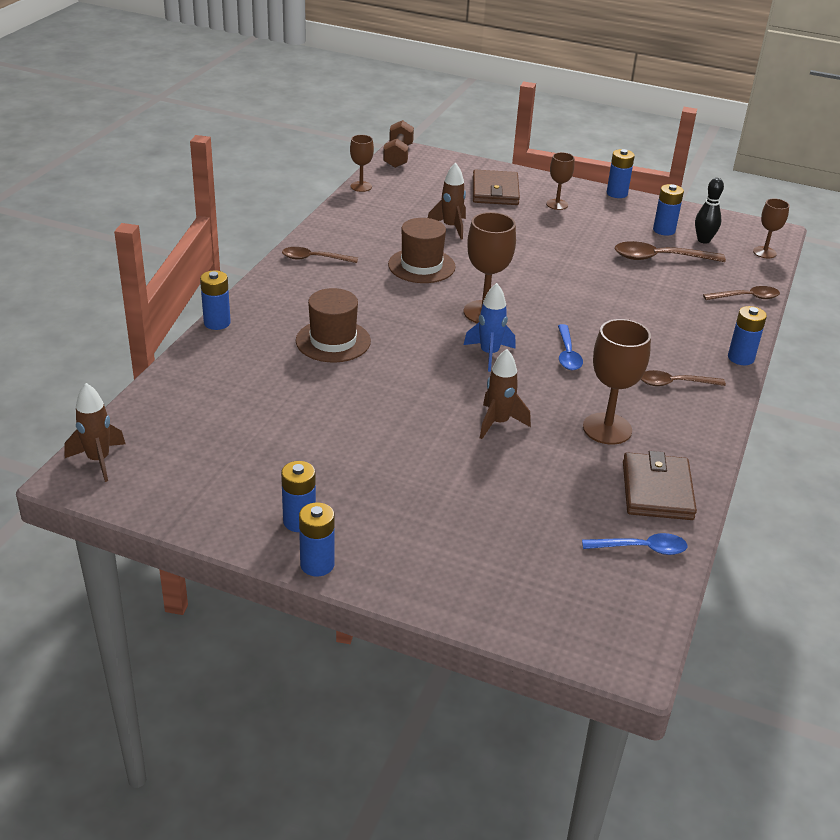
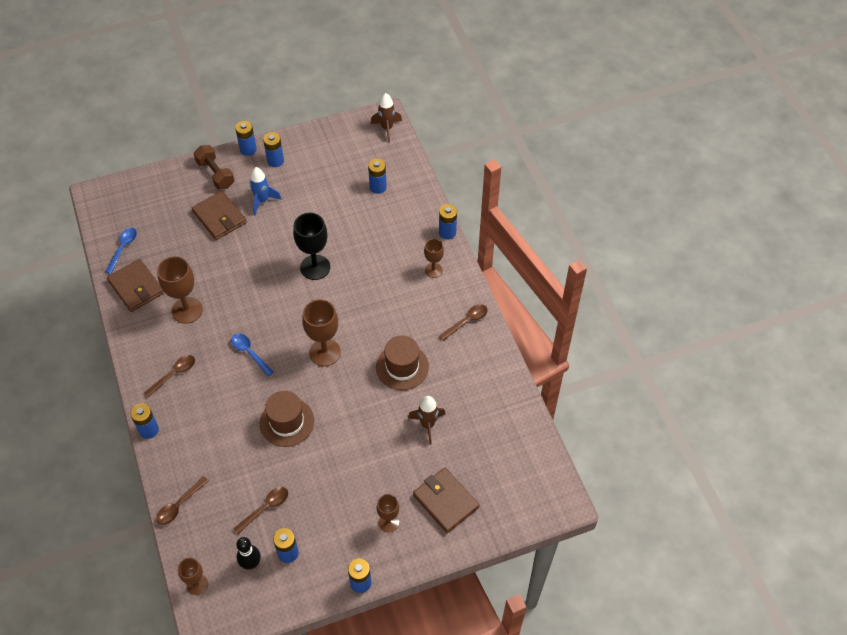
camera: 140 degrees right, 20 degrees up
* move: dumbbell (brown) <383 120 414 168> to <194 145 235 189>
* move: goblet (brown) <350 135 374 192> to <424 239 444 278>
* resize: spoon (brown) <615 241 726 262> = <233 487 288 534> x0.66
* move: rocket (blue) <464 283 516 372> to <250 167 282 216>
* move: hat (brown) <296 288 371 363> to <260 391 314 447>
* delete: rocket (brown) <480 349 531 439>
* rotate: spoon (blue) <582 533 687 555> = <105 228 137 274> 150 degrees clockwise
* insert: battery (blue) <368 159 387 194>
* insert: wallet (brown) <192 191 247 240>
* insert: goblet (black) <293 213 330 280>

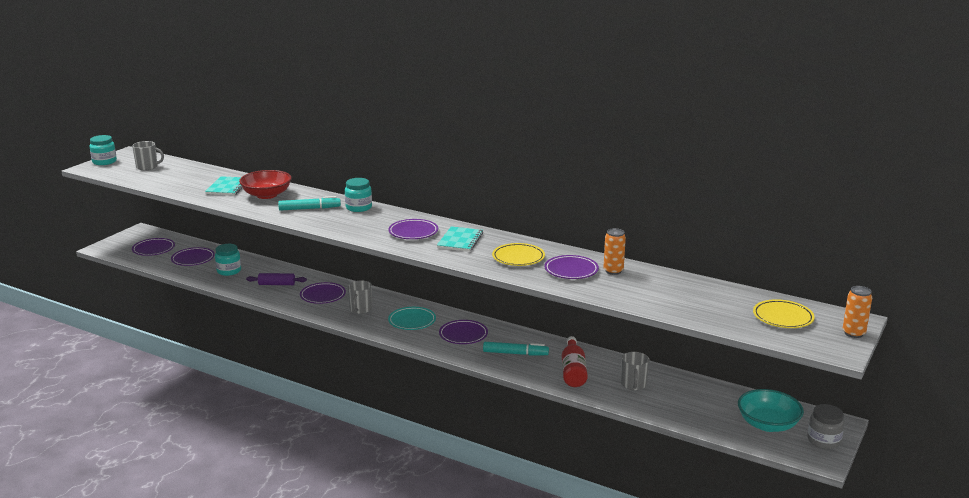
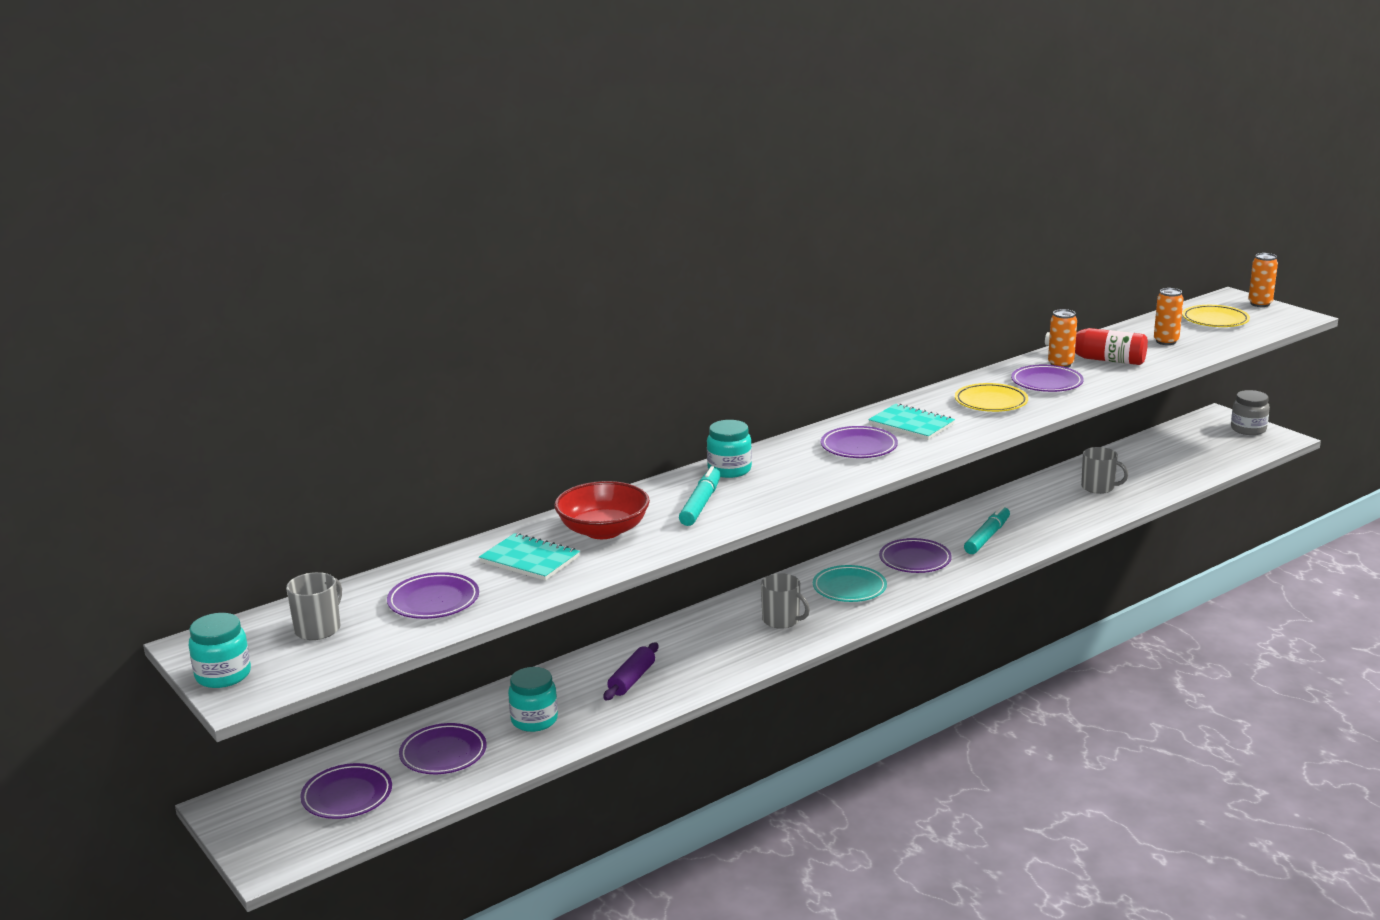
camera: 65 degrees left, 0 degrees up
* move: plate (purple) <300 282 346 304> to <387 572 479 619>
* move: bottle (red) <562 336 588 387> to <1045 328 1148 365>
* delete: bowl (turquoise) <738 389 804 432>
* insert: can (orange) <1154 288 1184 345>

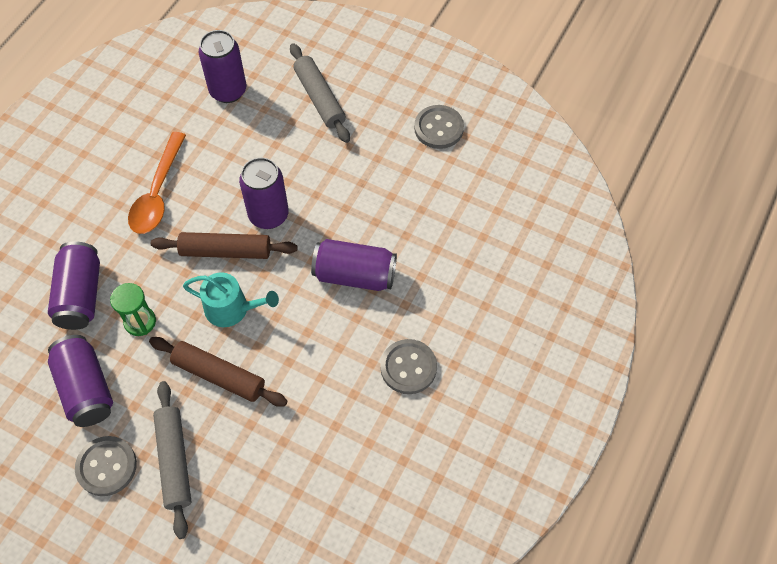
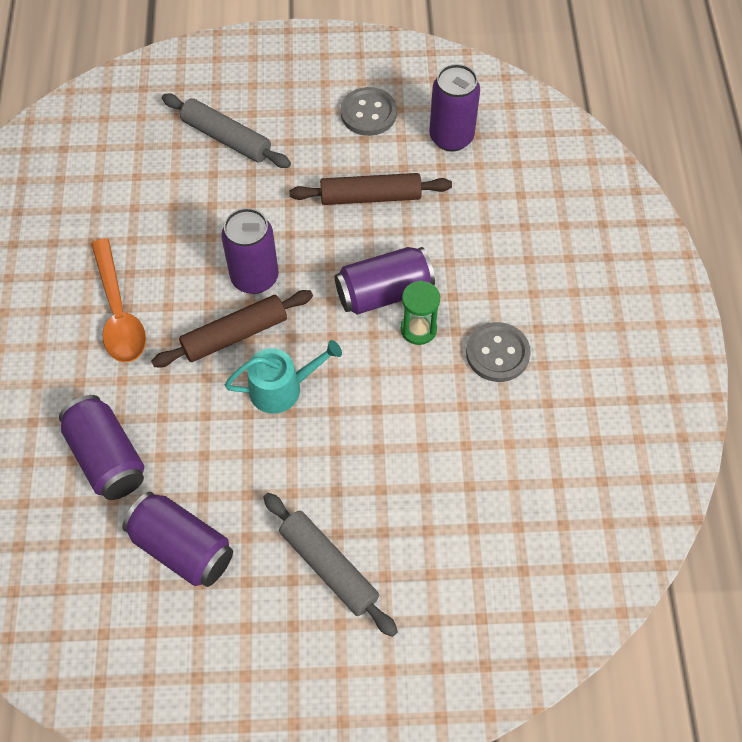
camera: 30 degrees left, 0 degrees up
* move: can (purple) <199 30 246 103> to <429 64 480 152>
* move: hourglass (green) <110 283 156 336> to <401 280 440 345>
* move: rolling pin (brown) <149 337 287 407> to <289 173 452 205>
* delete: button (grey) <75 436 137 496>

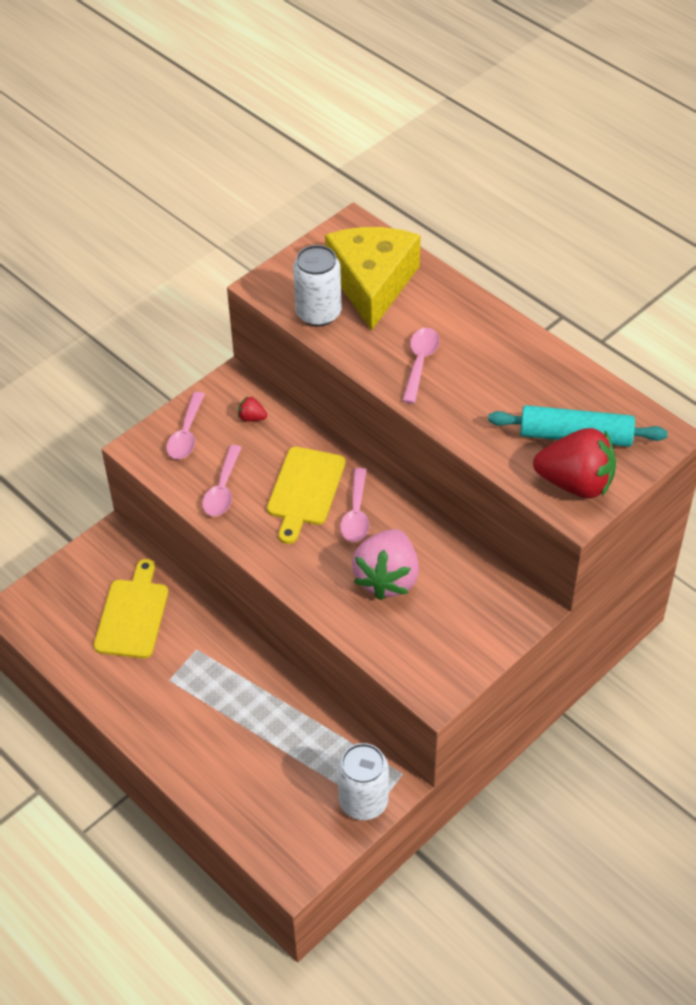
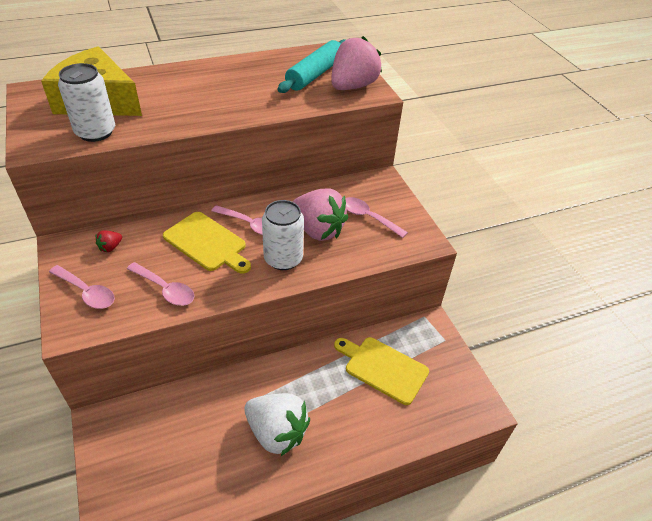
camera: 70 degrees left, 5 degrees down
* move: spoon (pink) <402 328 440 403> to <345 197 408 238>
* recolor: strawberry (red) <533 428 616 498> to strawberry (pink) <331 36 382 90>
* move: cutting board (yellow) <94 559 168 658> to <334 337 429 405>
* move: can (white) <338 743 389 820> to <262 200 304 270>
* insert: strawberry (white) <244 393 310 456>

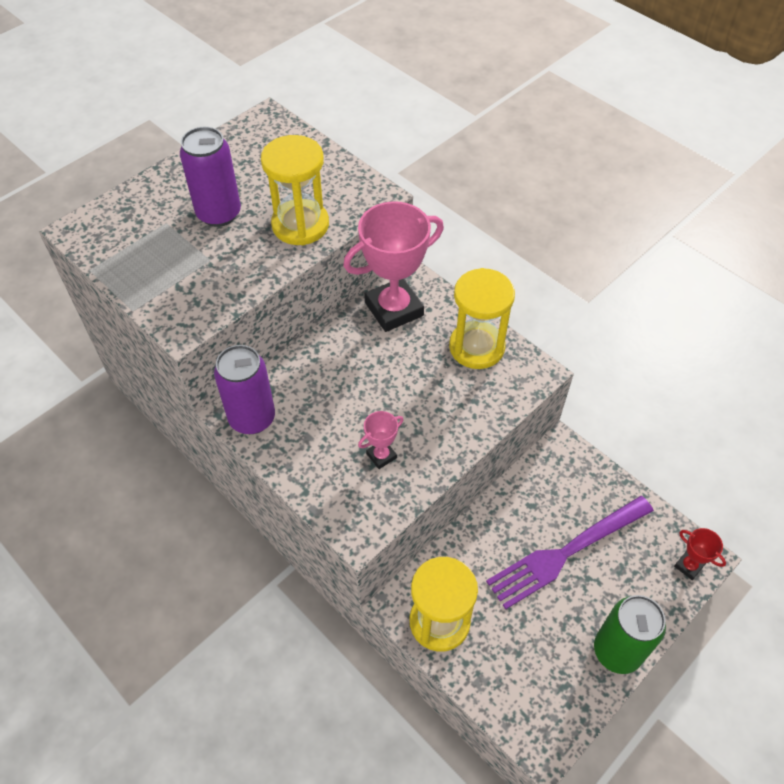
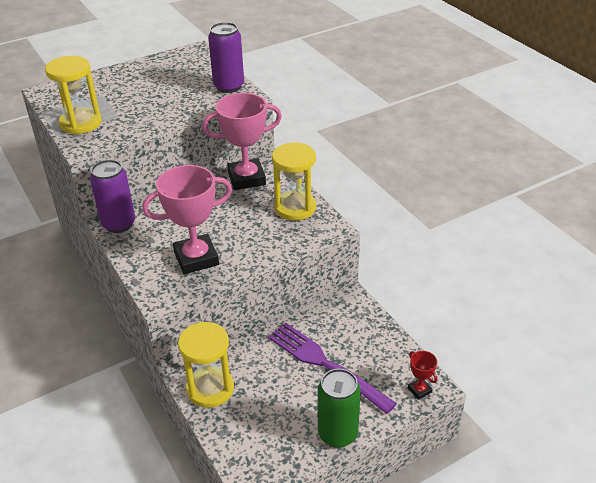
camera: 15 degrees right, 15 degrees down
* move: can (purple) <180 127 241 227> to <208 22 244 93>
* move: hourglass (yellow) <261 135 329 245> to <45 56 102 134>
* resize: trophy (pink) <358 411 404 469> = <142 165 232 274> x2.23
* rotate: fork (purple) <486 496 654 609> = <268 323 397 414> 60 degrees clockwise

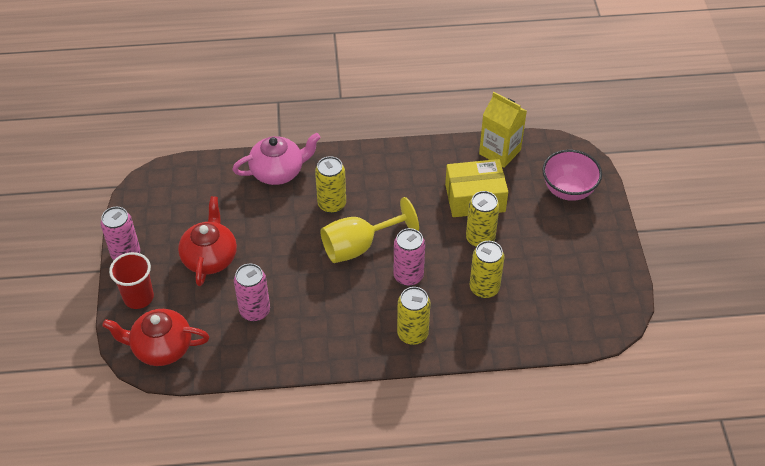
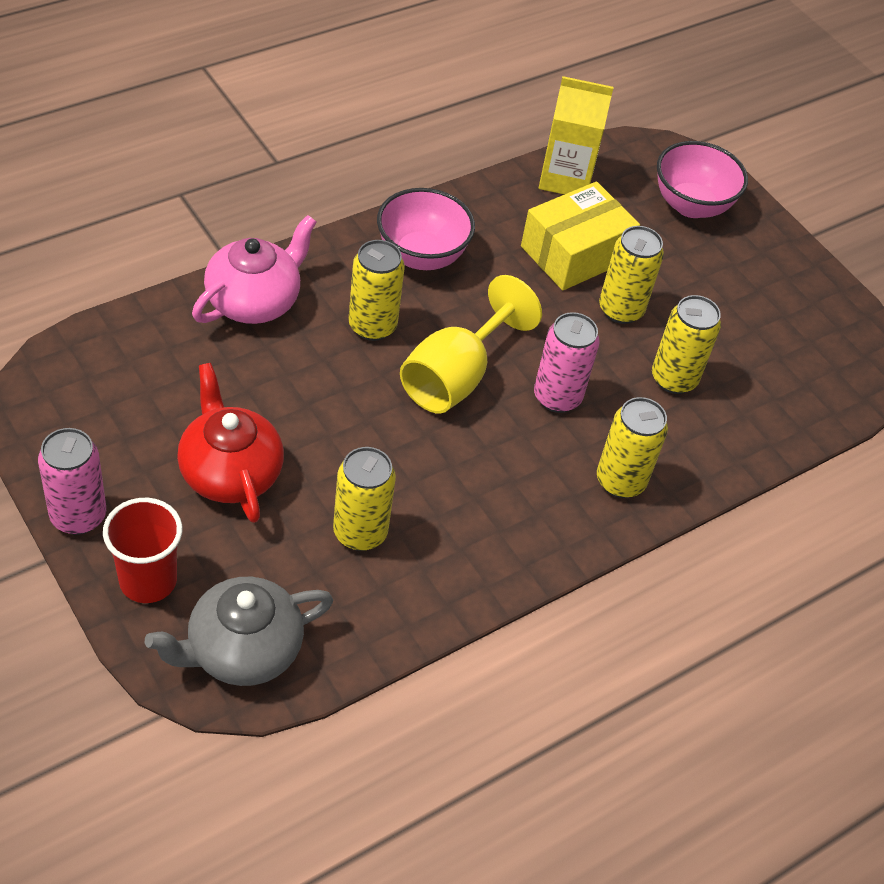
camera: 35 degrees left, 0 degrees up
* recolor: can (pink) <234 264 270 321> to can (yellow) <333 447 396 551>
* recolor: teapot (red) <102 309 210 366> to teapot (grey) <145 577 333 686>
* insert: bowl (pink) <377 188 475 270>

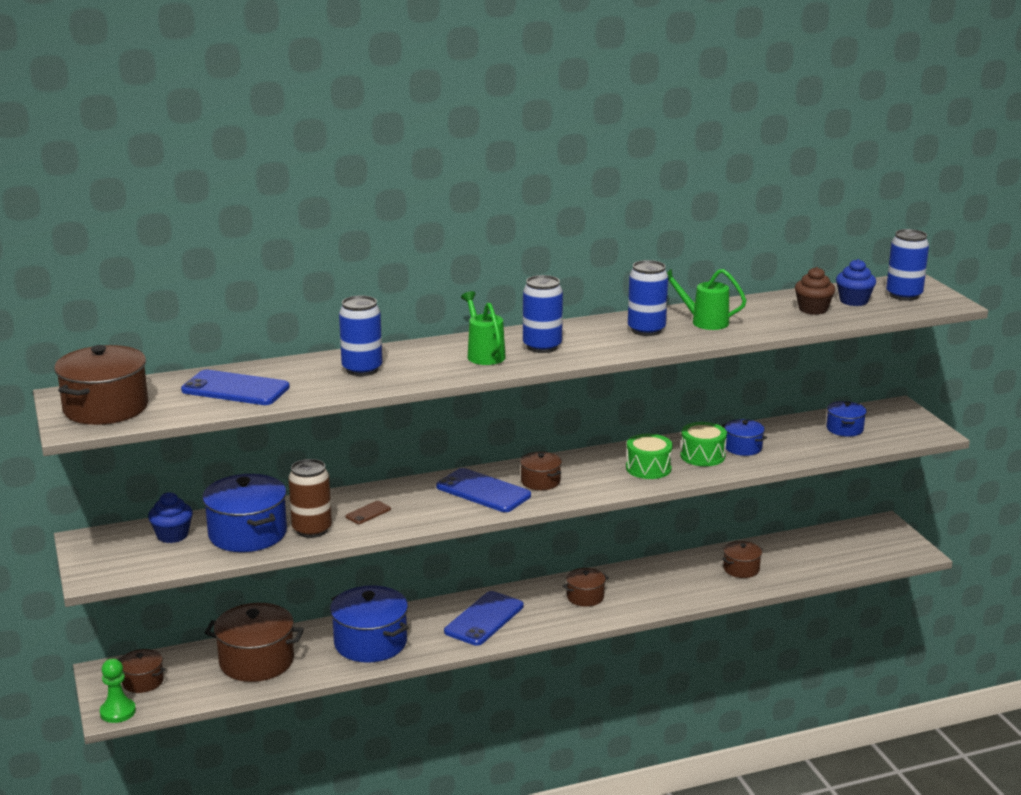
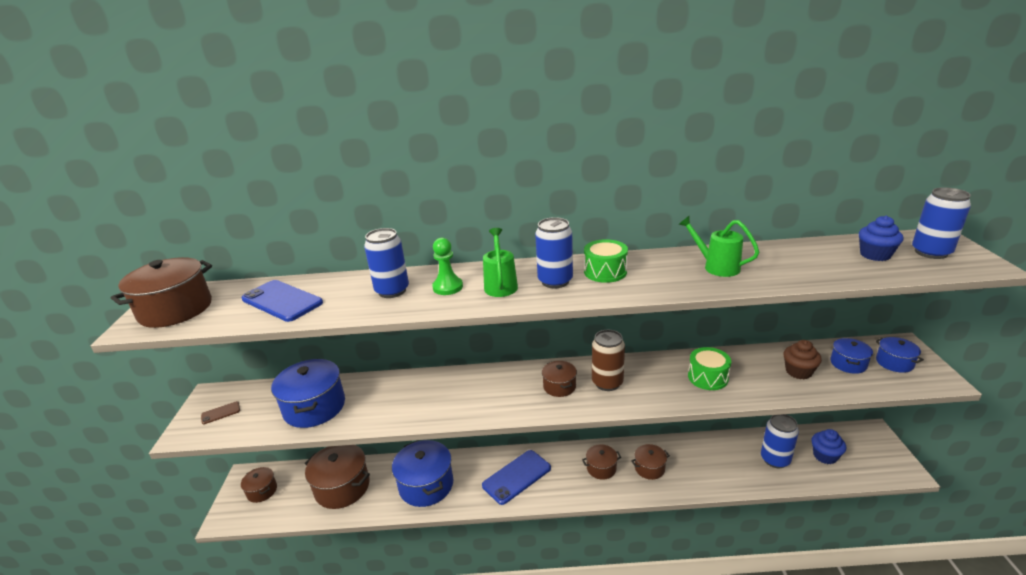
camera: 20 degrees right, 5 degrees up
* move: can (blue) <628 260 668 336> to <761 414 799 468>
* move: cupcake (brown) <795 267 835 315> to <783 340 822 379>
* move: pot (blue) <722 419 767 456> to <876 337 924 373>
* move: drum (green) <626 434 673 479> to <584 239 628 283>
* move: can (brown) <288 459 332 538> to <592 330 625 391>
* delete: phone (blue) <436 468 531 512>
* move: cupcake (blue) <148 492 193 543> to <811 429 846 464>
* move: phone (brown) <346 501 391 524> to <201 401 240 424>
* move: pot (brown) <722 541 763 578> to <631 444 670 480>
* move: pawn (green) <100 659 136 723> to <432 238 463 295>

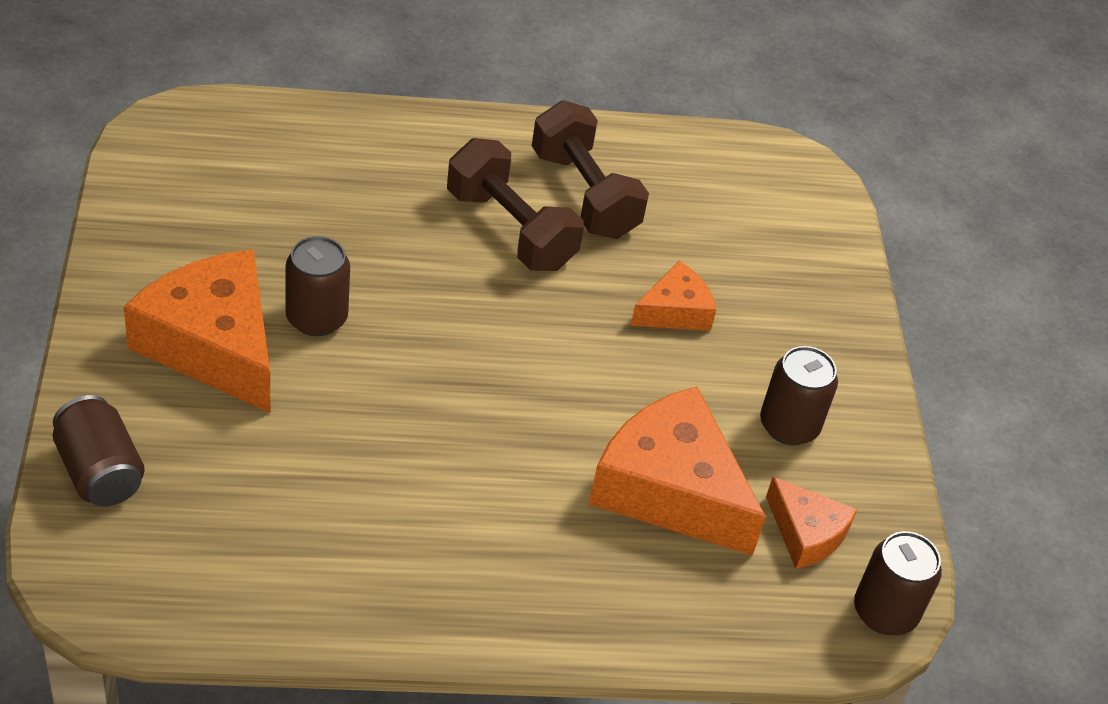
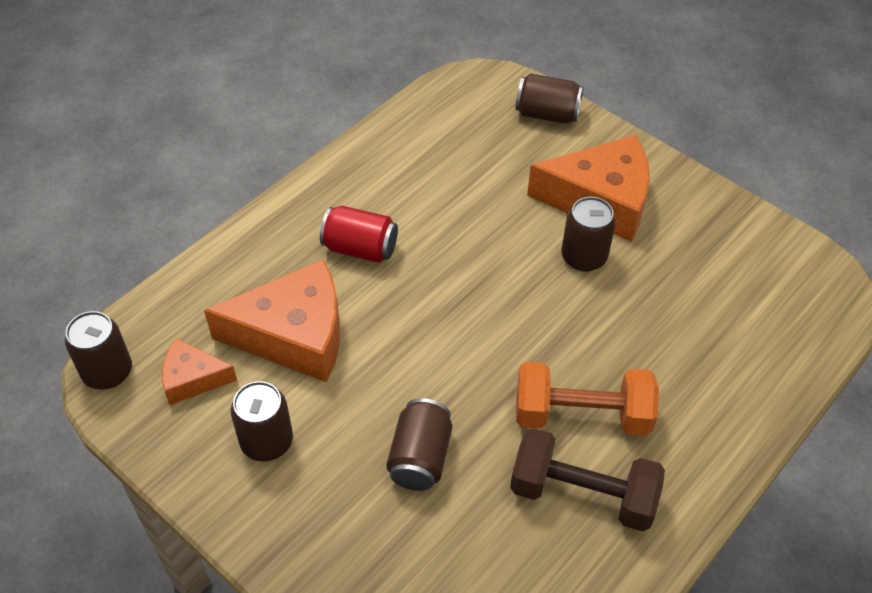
camera: 140 degrees right, 5 degrees up
* recolor: dumbbell (brown) <447 138 584 271> to dumbbell (orange) <516 362 659 436>
* replace: cheese (orange) <630 261 717 331> to can (brown) <386 398 452 491>
* insert: can (red) <320 206 398 263>

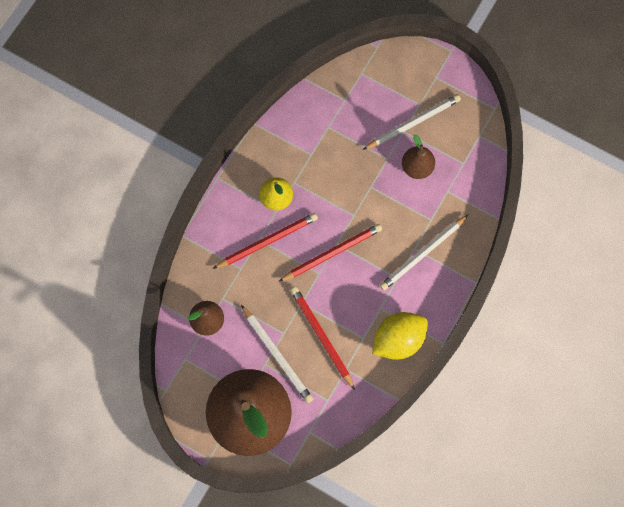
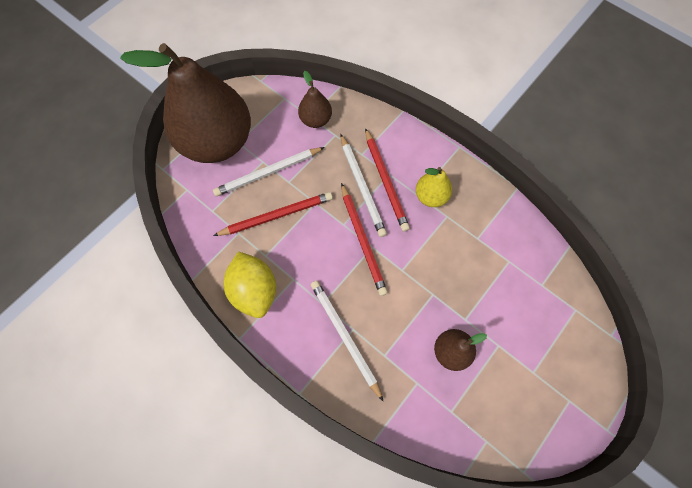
camera: 100 degrees right, 5 degrees down
* move: pencil (white) <363 94 461 150> to <341 135 387 237>

